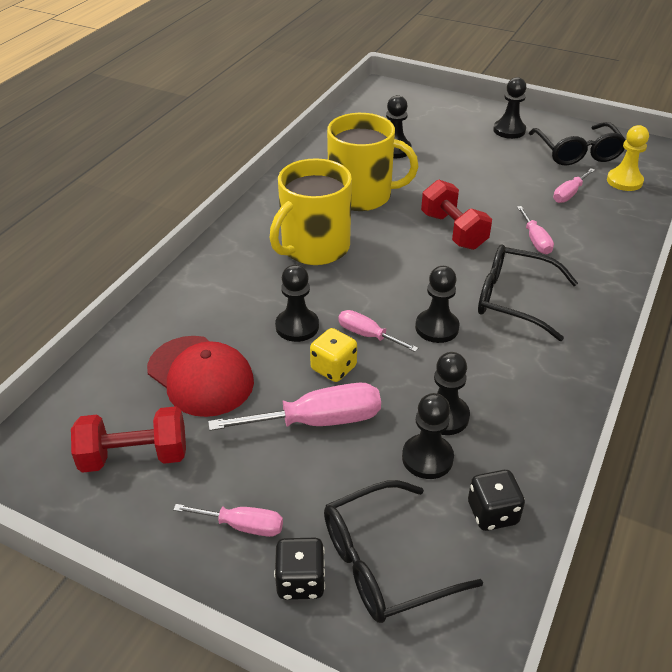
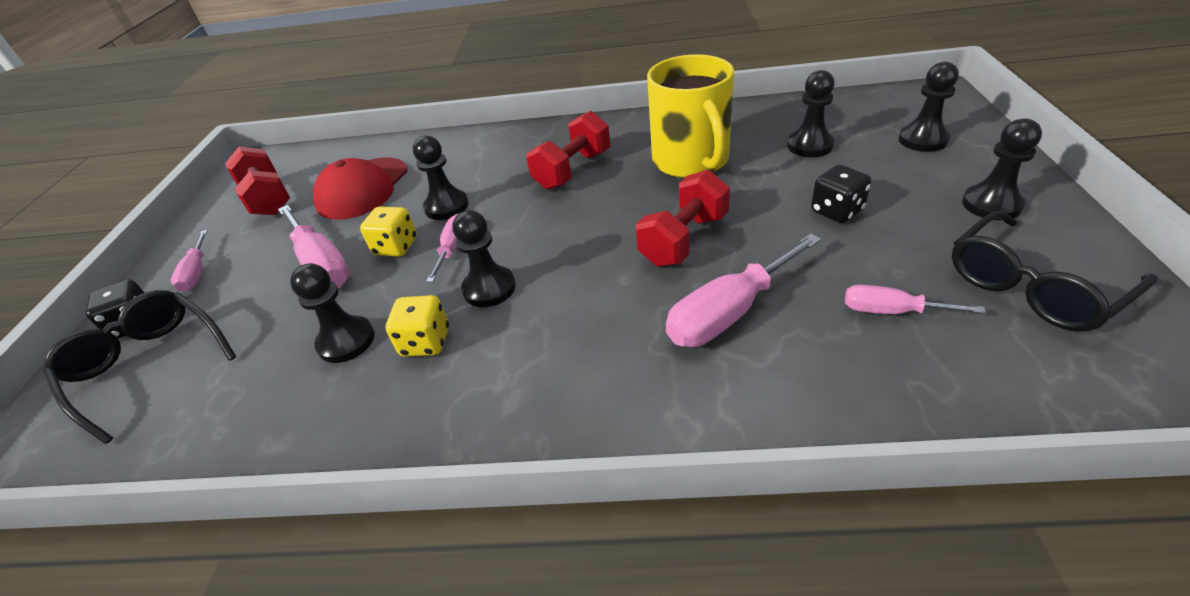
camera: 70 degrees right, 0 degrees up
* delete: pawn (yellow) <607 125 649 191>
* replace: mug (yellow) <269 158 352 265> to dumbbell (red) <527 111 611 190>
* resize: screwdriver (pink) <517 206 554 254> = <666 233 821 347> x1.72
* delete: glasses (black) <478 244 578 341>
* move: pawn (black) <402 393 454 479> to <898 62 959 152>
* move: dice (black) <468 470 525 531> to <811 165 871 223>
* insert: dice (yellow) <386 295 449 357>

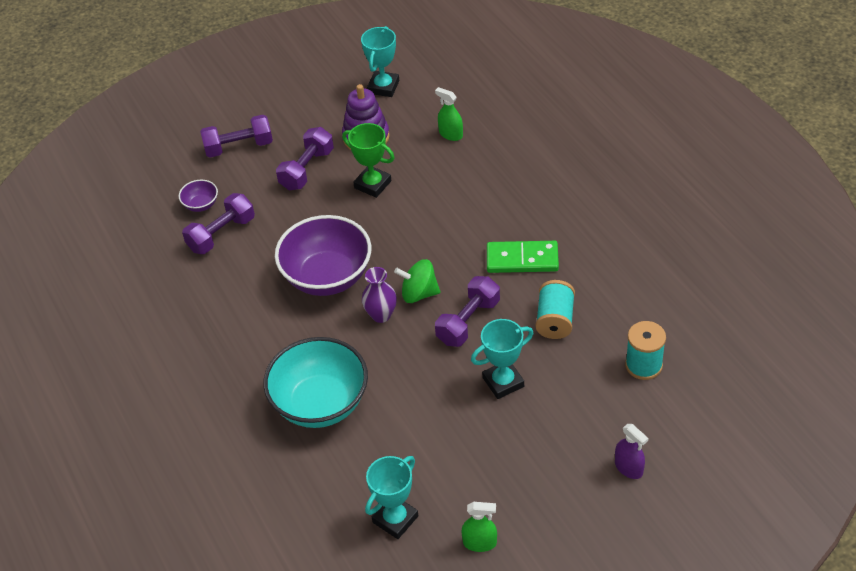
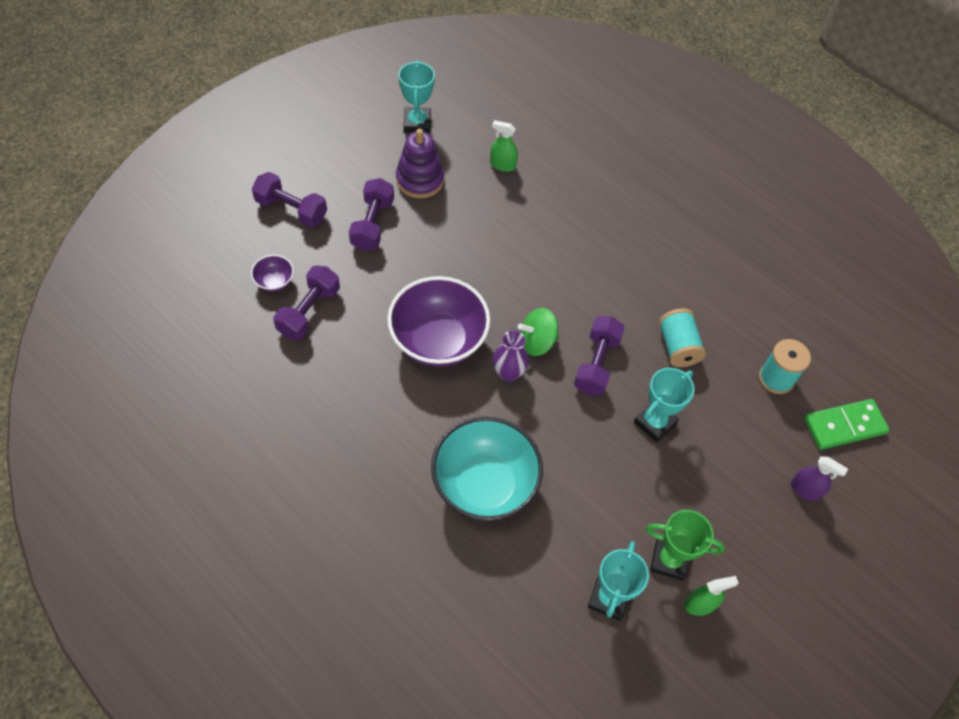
camera: 25 degrees left, 10 degrees up
* rotate: dumbbell (purple) <200 115 273 158> = <252 172 327 227> 60 degrees clockwise
* move: trophy (green) <342 123 395 198> to <646 510 725 581>
* move: domino (green) <487 241 559 273> to <804 399 890 450>

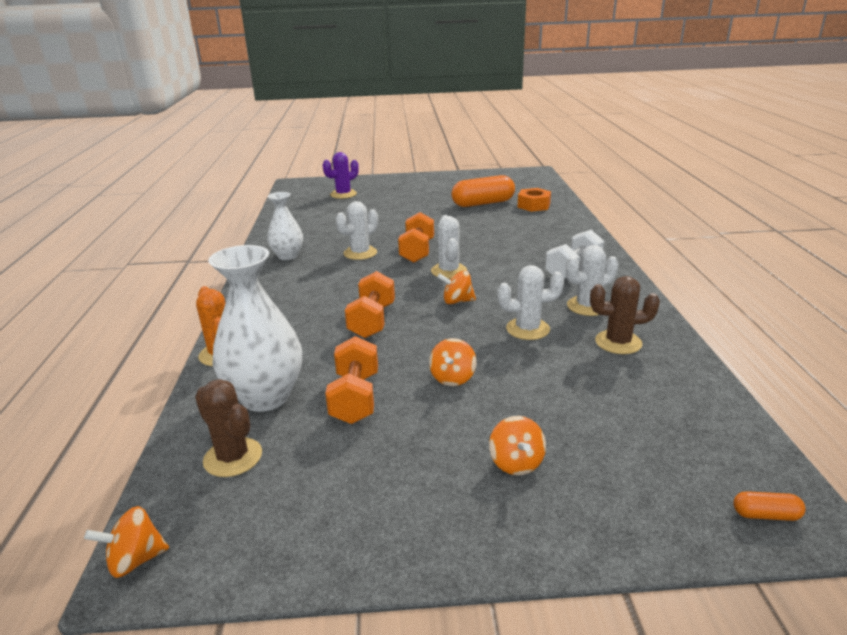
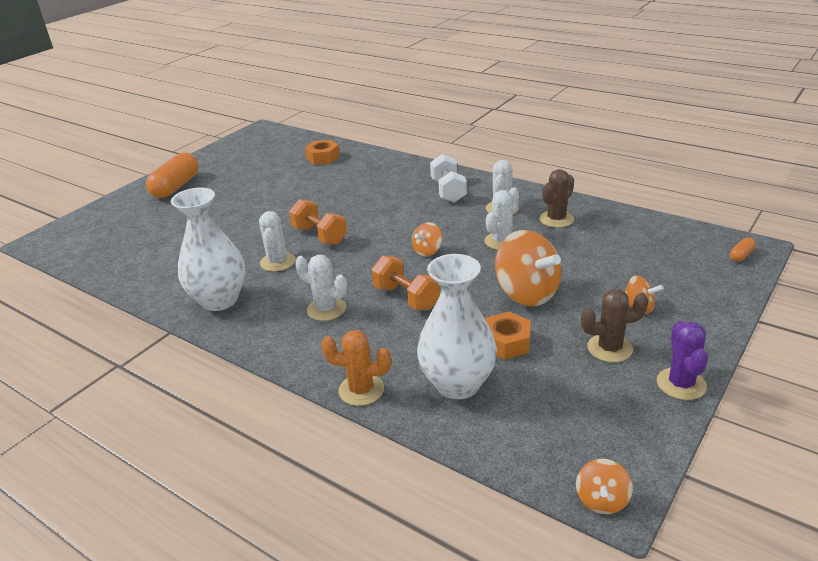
camera: 50 degrees left, 5 degrees up
* move: cactus (purple) <322 152 359 199> to <657 321 708 400>
* move: capsule (orange) <451 175 515 207> to <146 153 199 198>
* resize: vase (white) <267 192 303 260> = <171 188 245 311> x1.62
* move: cactus (white) <431 215 467 279> to <295 255 347 321>
* replace: dumbbell (orange) <325 336 378 424> to nut (orange) <485 312 531 360>
* resize: spinning top (orange) <429 338 476 386> = <495 230 561 306> x1.99
* move: cactus (brown) <195 379 262 477> to <581 289 649 362>

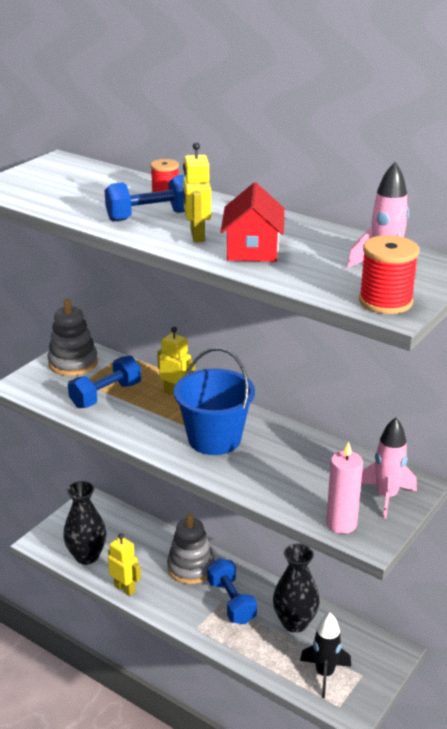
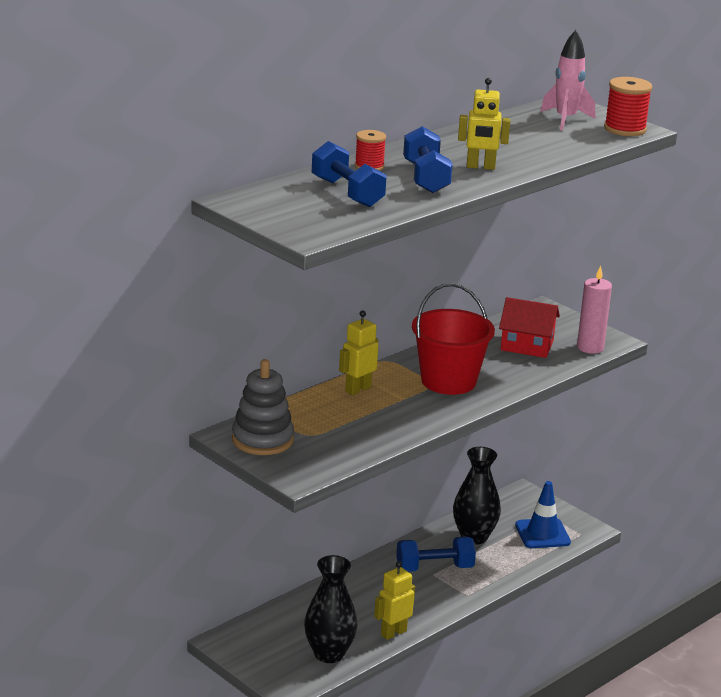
camera: 80 degrees left, 5 degrees down
* move: house (red) <221 182 285 262> to <499 297 560 358>
* recolor: bucket (blue) <174 348 255 455> to bucket (red) <412 283 495 395>
* move: dumbbell (blue) <68 355 141 408> to <312 141 387 208>
* delete: rocket (pink) <361 417 417 519>
* delete: stacking toy (grey) <167 514 215 584>
* replace: rocket (black) <300 613 351 698> to traffic cone (blue) <515 481 571 548>

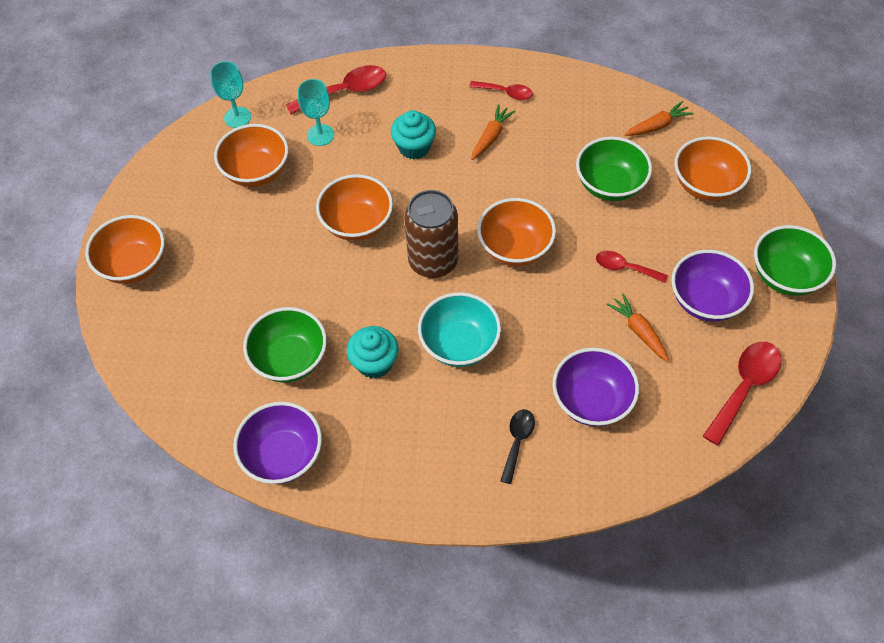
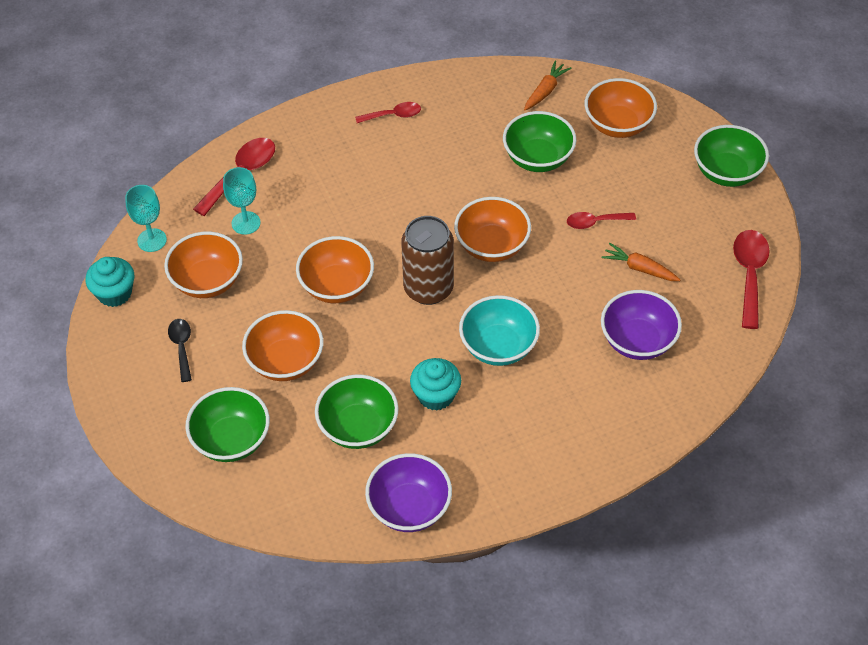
camera: 30 degrees left, 5 degrees down
* delete: carrot (orange) <471 104 516 160>
* move: cupcake (turquoise) <391 110 436 159> to <86 257 134 307>
* move: bowl (orange) <85 215 165 284> to <242 310 323 381>
* delete: bowl (purple) <671 250 754 322>
* move: spoon (black) <500 409 535 484> to <168 319 192 382>
* insert: bowl (green) <186 387 270 462>

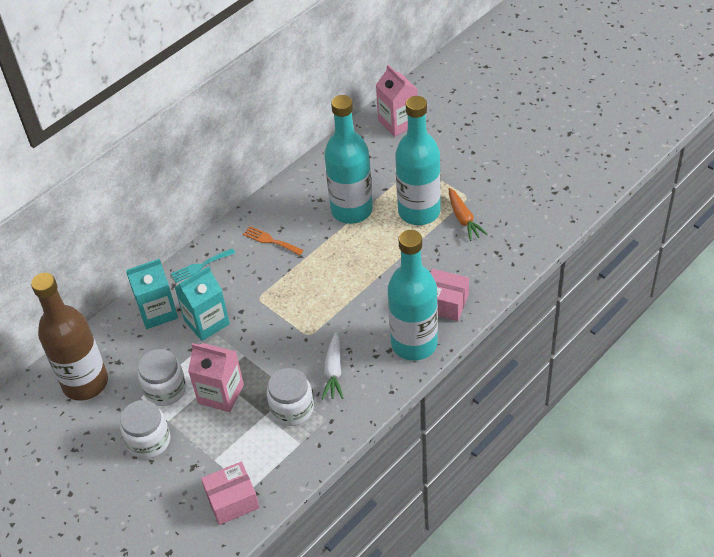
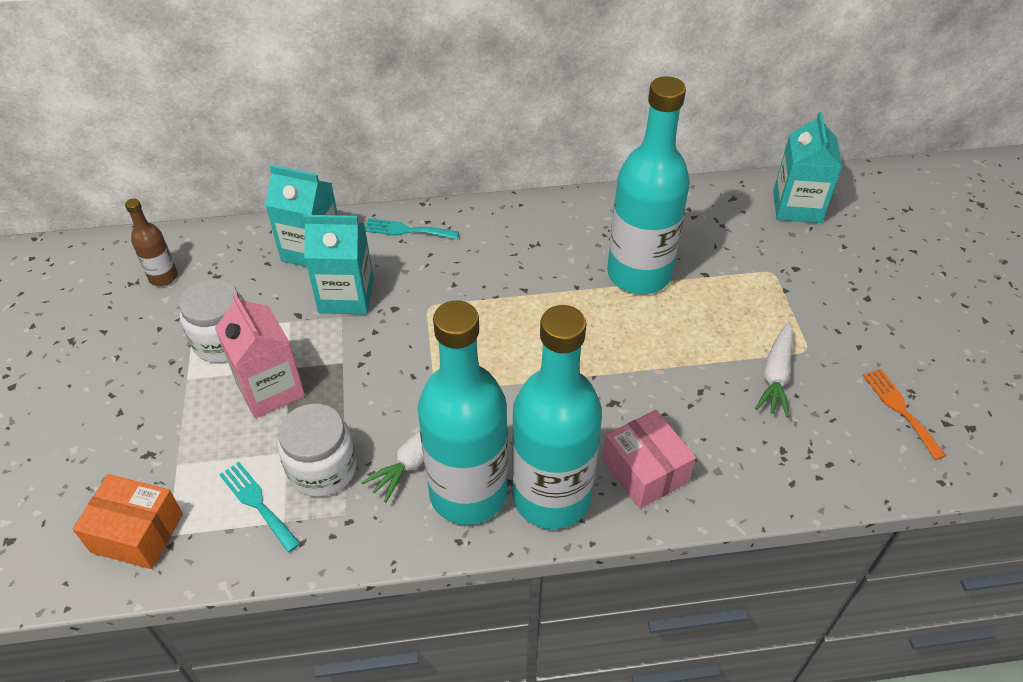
camera: 35 degrees right, 0 degrees up
* recolor: carton (pink) <376 65 418 137> to carton (turquoise) <773 112 842 223>
* move: bottle (turquoise) <395 96 441 225> to <418 300 508 525>
* recolor: carrot (orange) <449 188 488 241> to carrot (white) <755 322 793 418>
* move: fork (orange) <243 226 304 255> to <863 369 946 460>
* resize: bottle (brown) <31 273 108 401> = <125 199 178 286> x0.44
* delete: jar (white) <120 400 170 459>
* recolor: box (pink) <201 462 260 525> to box (orange) <73 474 183 569>
* insert: fork (turquoise) <219 462 300 553>

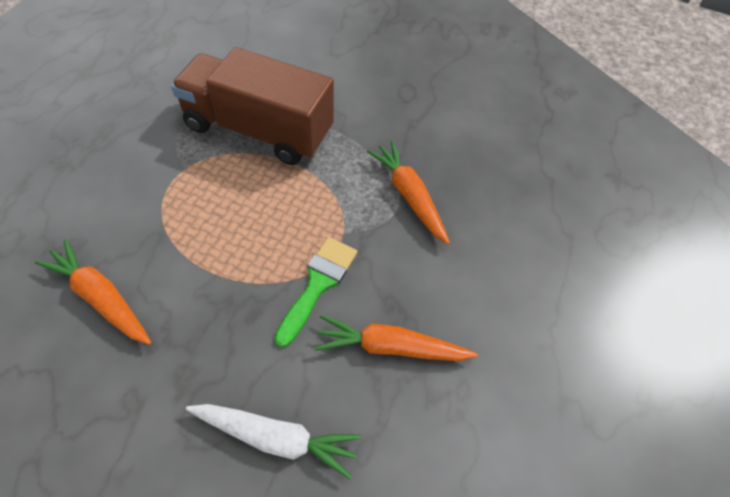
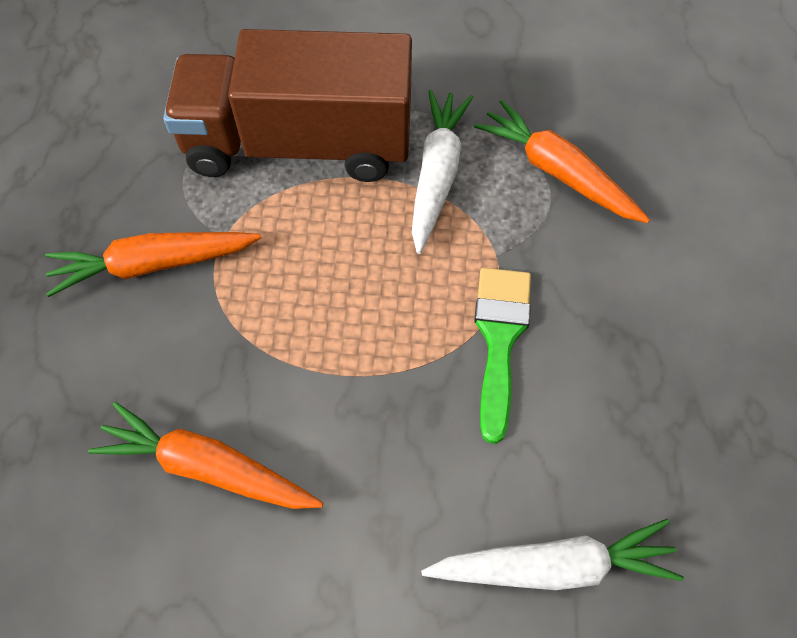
camera: 15 degrees left, 5 degrees up
* move: carrot (orange) <314 315 478 361> to <45 232 261 297>
* insert: carrot (white) <412 90 473 254>

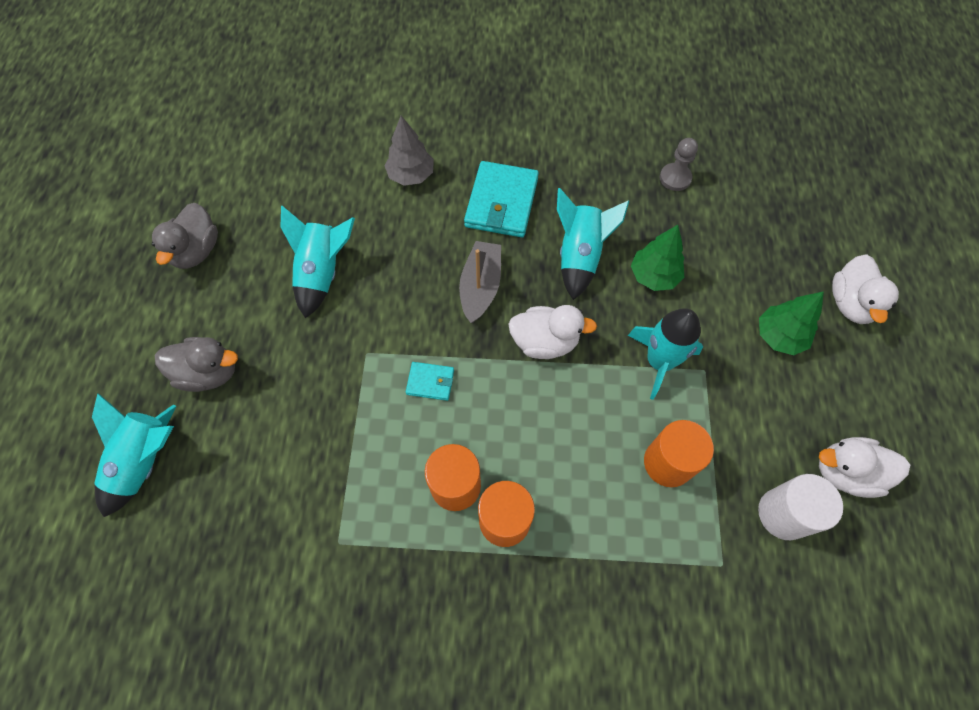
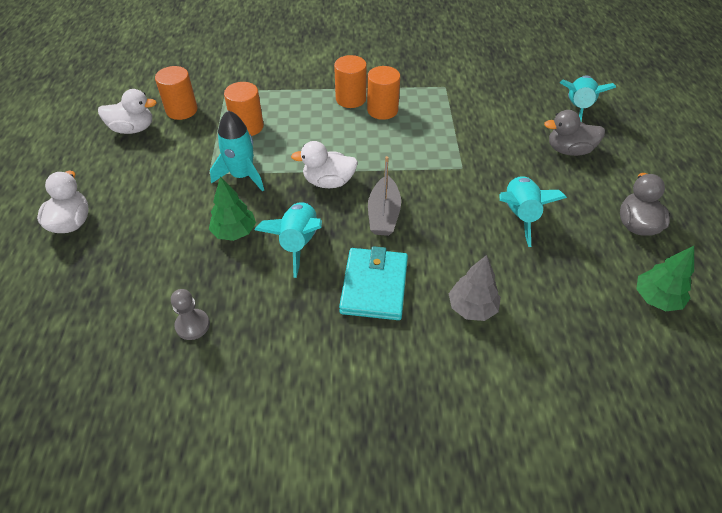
camera: 175 degrees right, 15 degrees down
* move: tree (green) <759 291 824 355> to <636 246 694 311>
* delete: wallet (turquoise) <406 362 454 401>
* recolor: cylinder (white) <758 474 843 540> to cylinder (orange) <155 66 197 120>

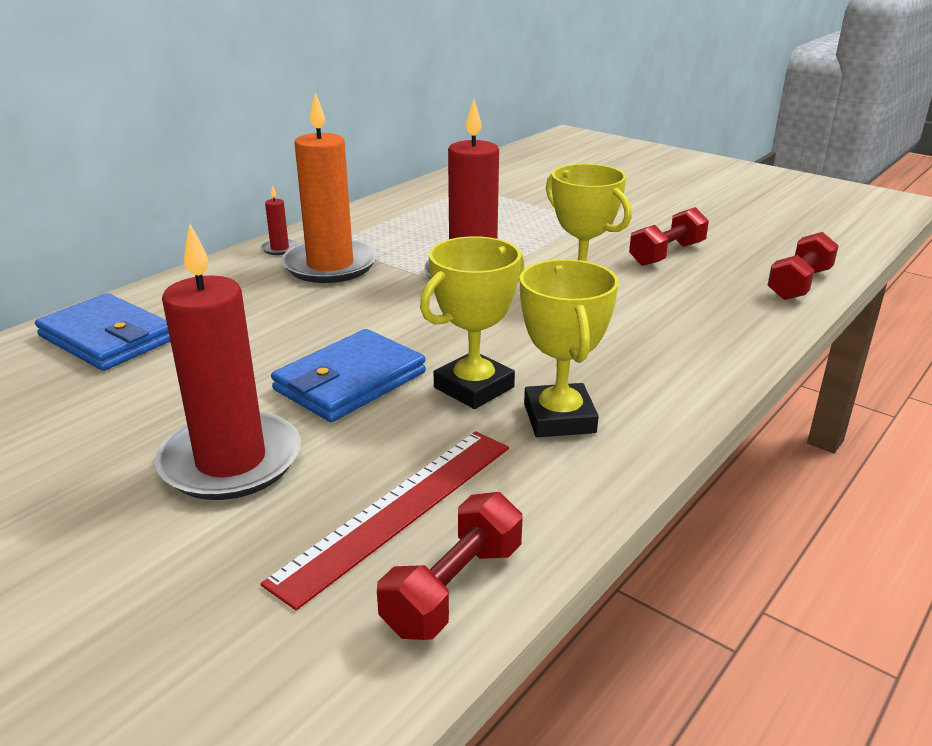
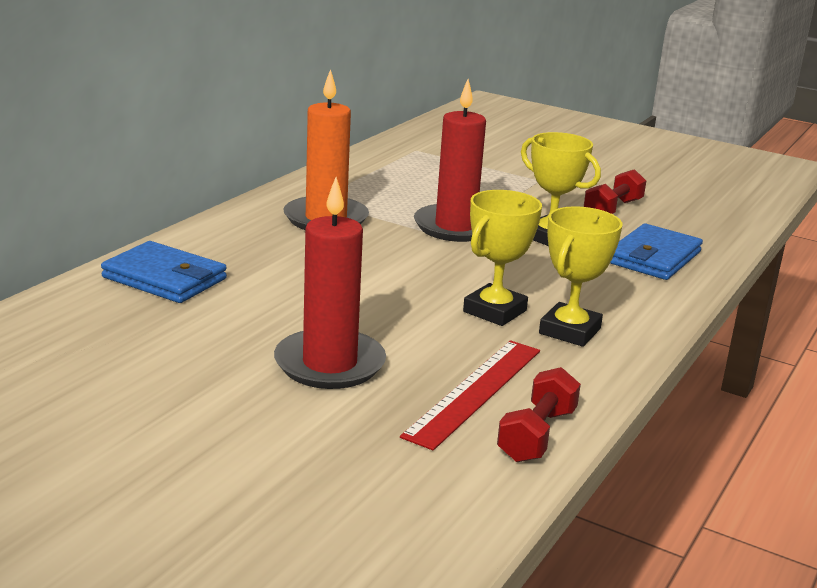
camera: 10 degrees left, 5 degrees down
* delete: candle (red) <261 185 298 255>
* delete: dumbbell (red) <768 232 839 300>
* rotate: trophy (yellow) <520 259 619 437> = <539 206 622 347> 45 degrees clockwise
* move: wallet (blue) <271 329 426 422> to <610 223 703 280>

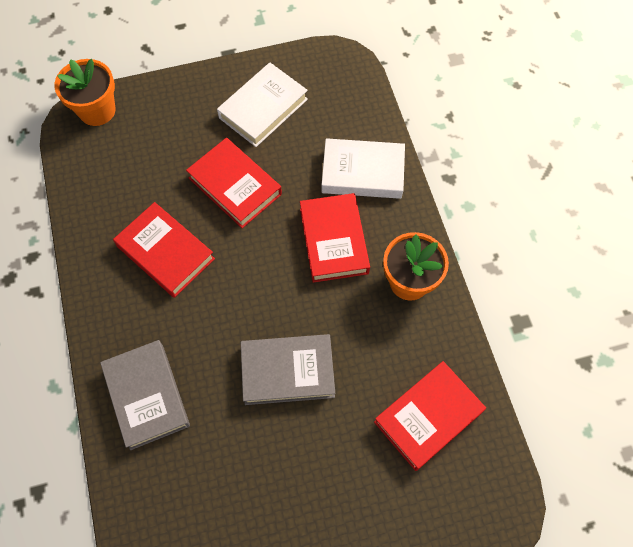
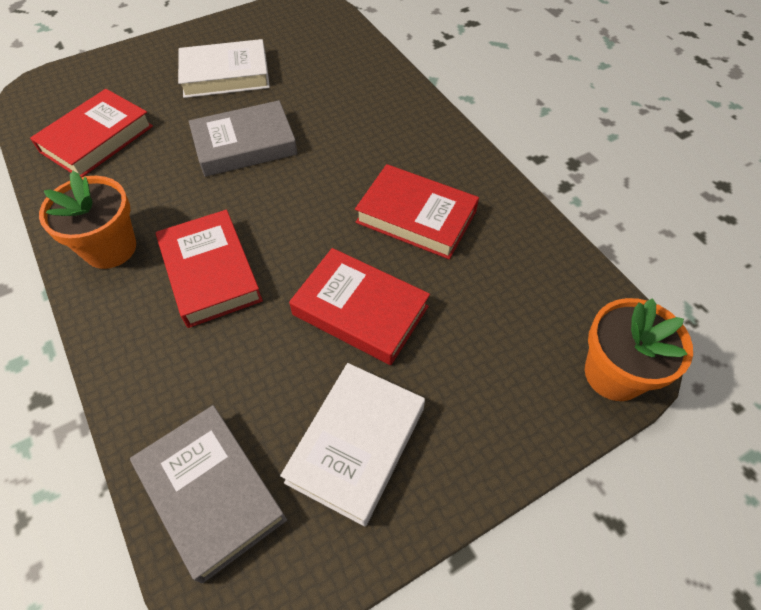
camera: 165 degrees right, 10 degrees down
* move: book (white) <321 138 405 199> to <178 39 270 98>
* move: book (grey) <100 340 190 450> to <130 405 287 583>

